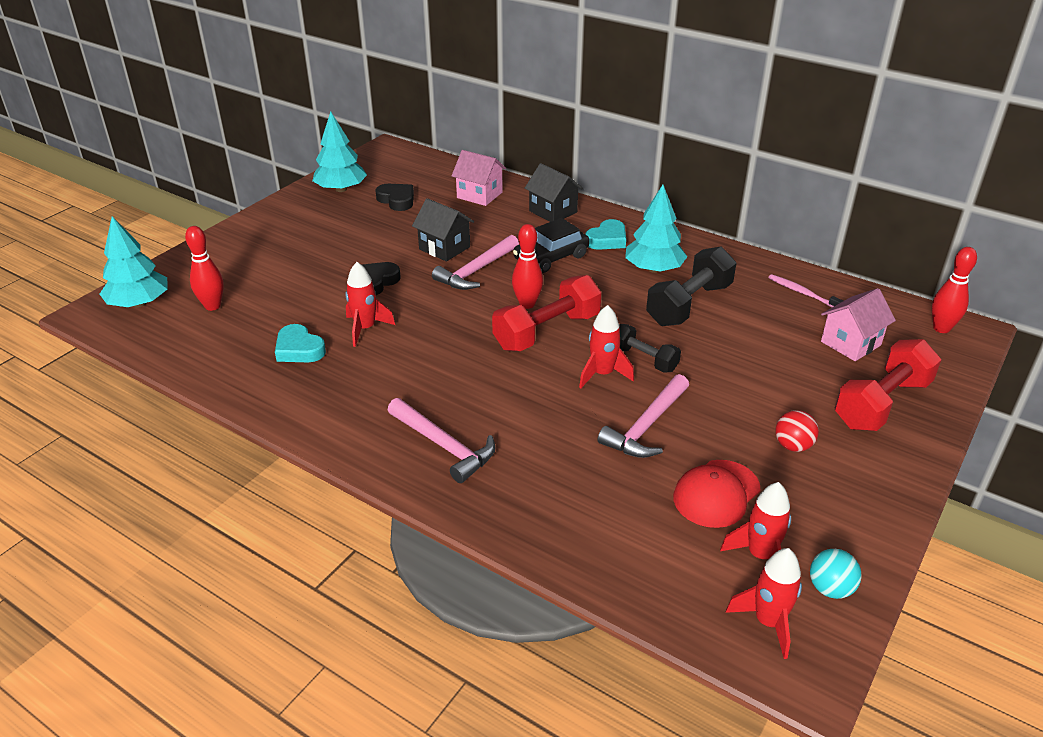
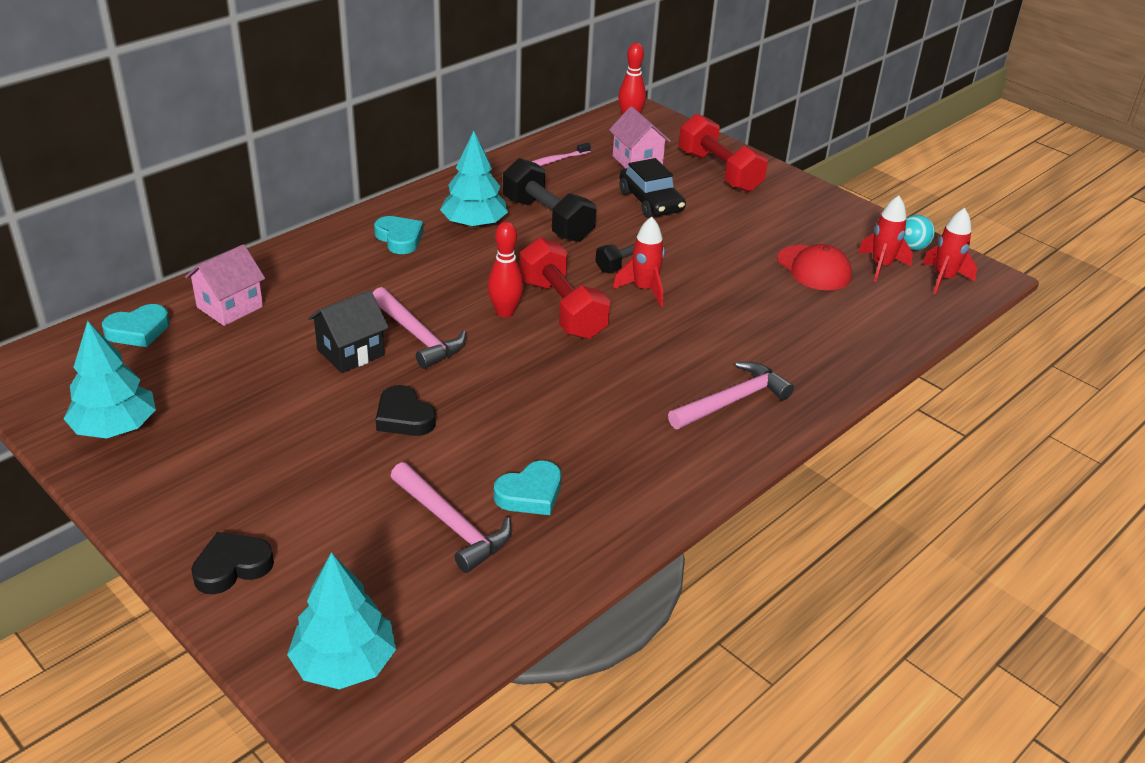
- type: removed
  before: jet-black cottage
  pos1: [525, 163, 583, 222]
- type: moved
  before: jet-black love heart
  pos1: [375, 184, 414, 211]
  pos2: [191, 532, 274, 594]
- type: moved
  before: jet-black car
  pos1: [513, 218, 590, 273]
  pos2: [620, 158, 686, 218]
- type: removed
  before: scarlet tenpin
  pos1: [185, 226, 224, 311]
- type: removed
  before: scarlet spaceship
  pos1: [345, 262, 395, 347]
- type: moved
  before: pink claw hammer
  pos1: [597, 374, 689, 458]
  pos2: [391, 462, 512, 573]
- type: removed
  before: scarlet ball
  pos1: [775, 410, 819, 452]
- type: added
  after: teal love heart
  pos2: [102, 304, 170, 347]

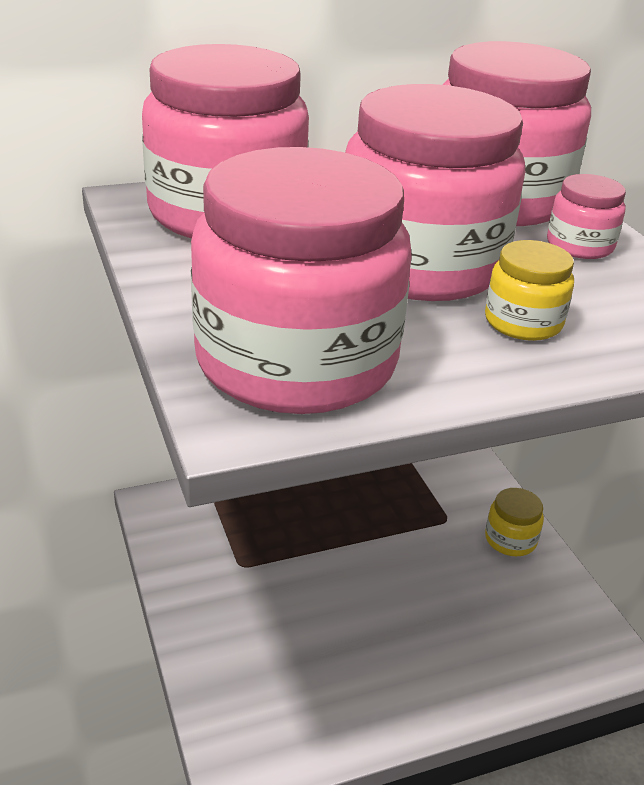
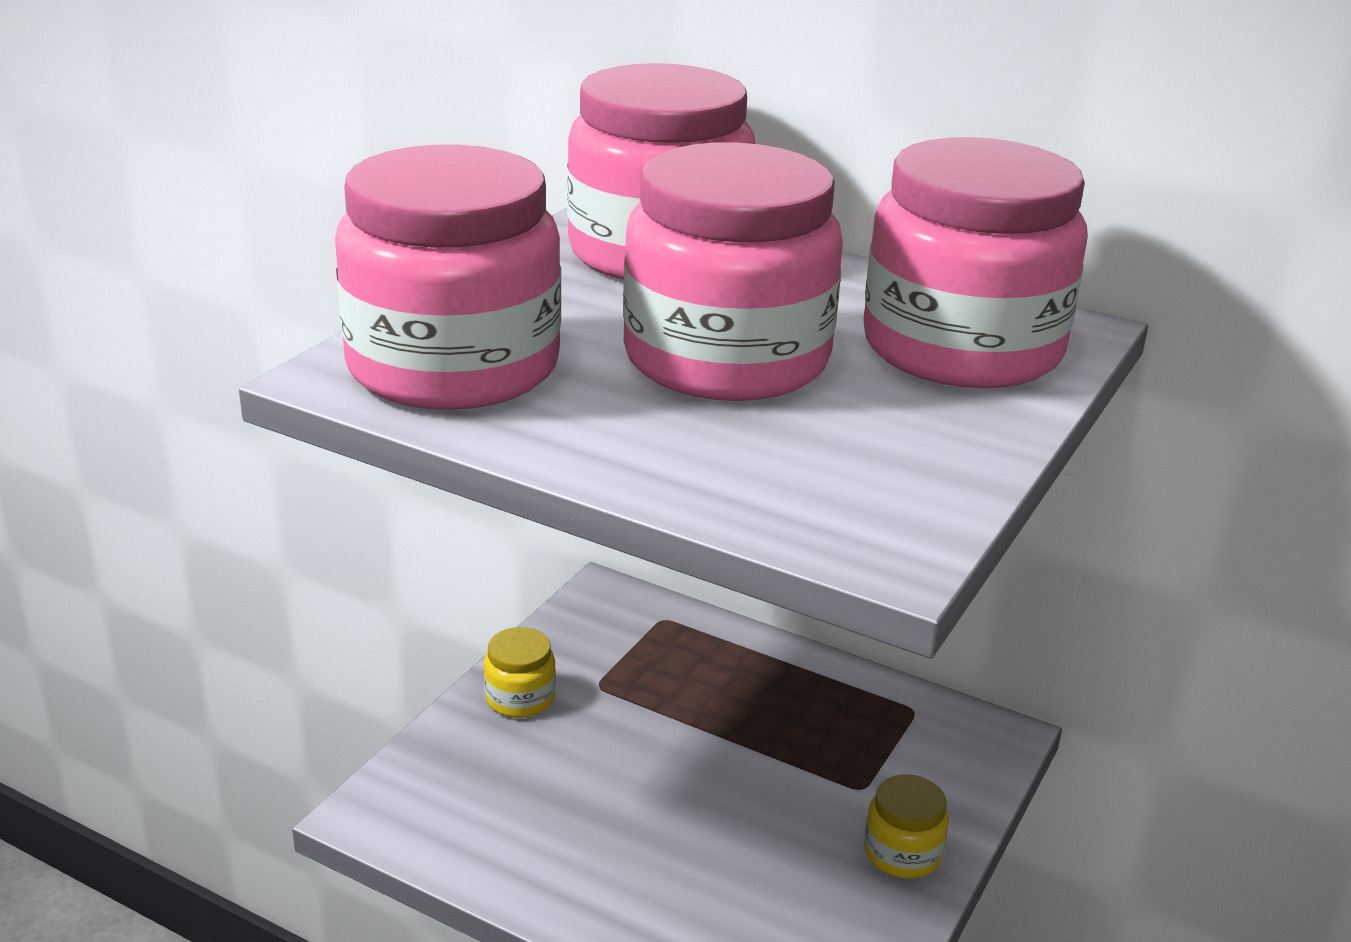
- type: removed
  before: pink jam jar
  pos1: [547, 174, 626, 259]
- type: moved
  before: bright yellow jam jar
  pos1: [485, 240, 574, 341]
  pos2: [484, 627, 556, 718]

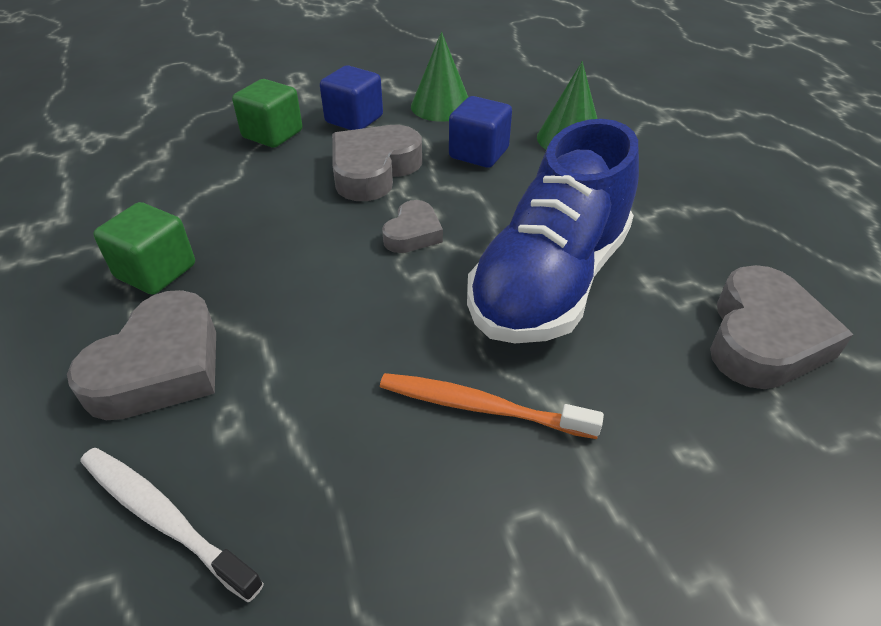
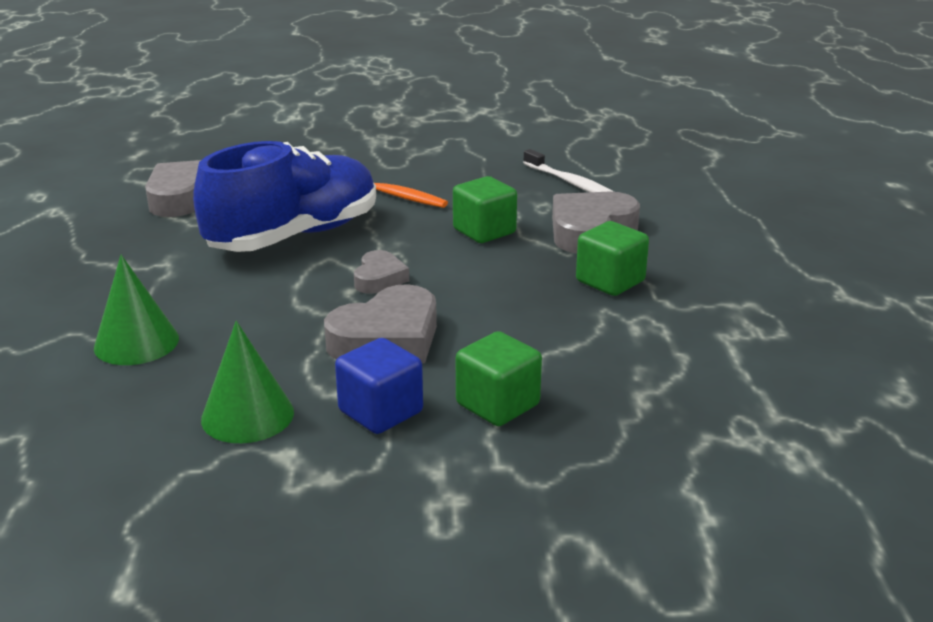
- type: removed
  before: cobalt block
  pos1: [449, 96, 512, 168]
- type: turned
  before: grey love heart
  pos1: [382, 200, 443, 253]
  pos2: [354, 250, 409, 294]
  turn: 150
- type: added
  after: leaf-green block
  pos2: [453, 176, 517, 243]

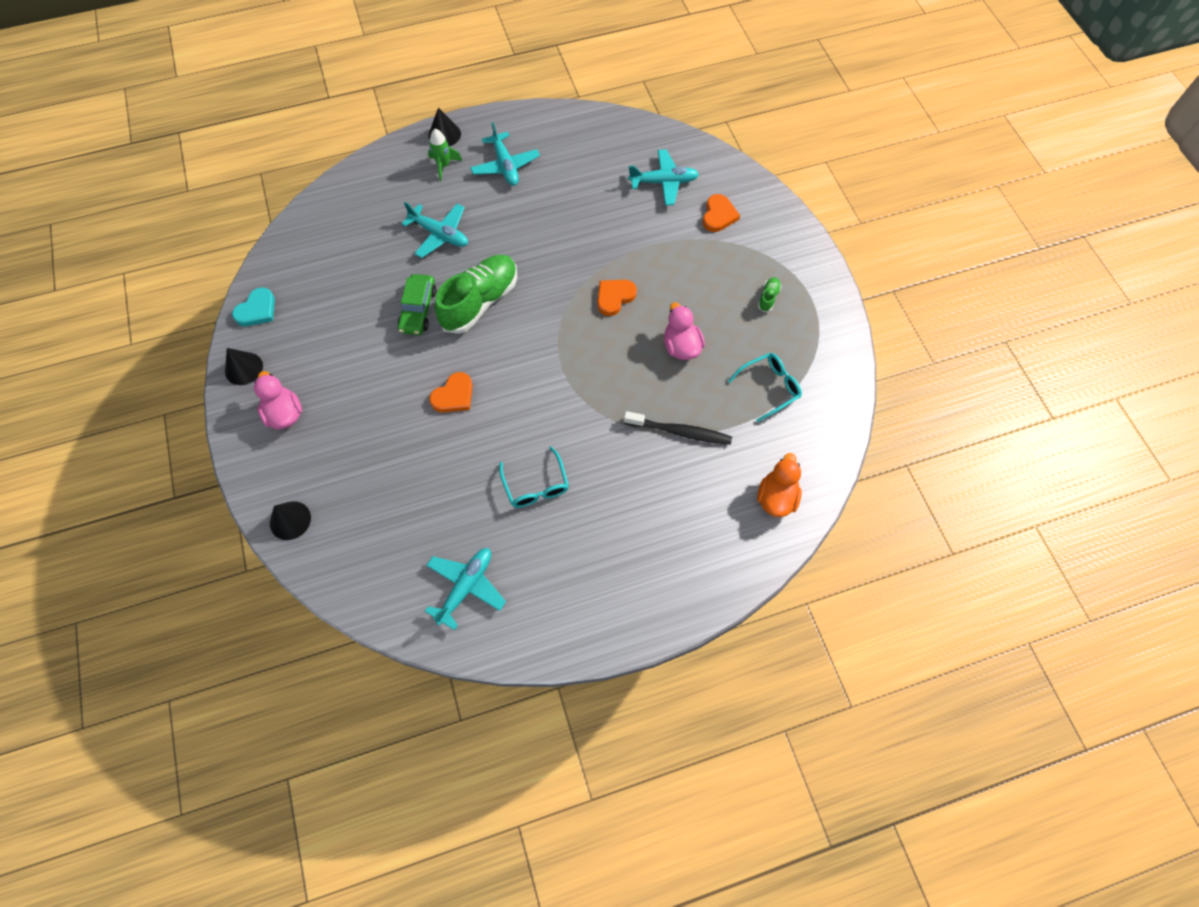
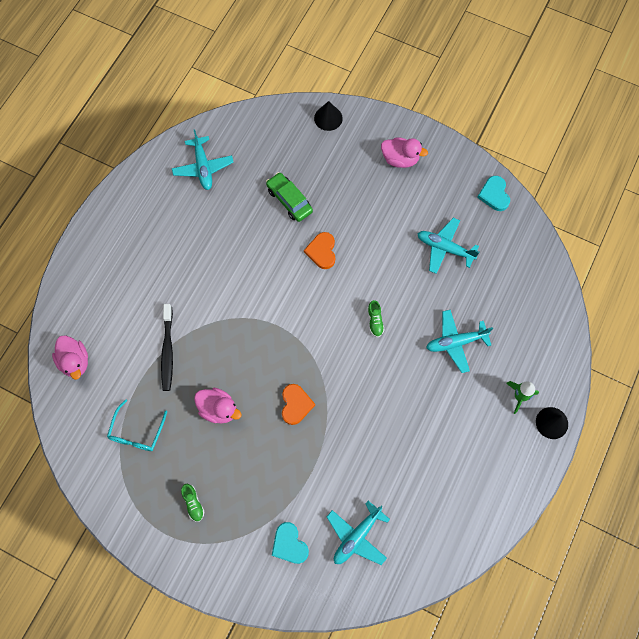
- type: moved
  before: teal plane
  pos1: [470, 122, 540, 186]
  pos2: [417, 218, 479, 274]
- type: recoloured
  before: bright orange love heart
  after: teal love heart
  pos1: [703, 194, 740, 232]
  pos2: [272, 522, 309, 564]
- type: resized
  before: leaf-green lace-up shoe
  pos1: [435, 255, 517, 334]
  pos2: [367, 300, 384, 337]
  scale: 0.41
- type: moved
  before: leaf-green car
  pos1: [398, 274, 437, 335]
  pos2: [266, 172, 313, 222]
- type: removed
  before: jet-black cone
  pos1: [225, 348, 263, 385]
- type: turned
  before: jet-black tooth brush
  pos1: [624, 411, 732, 445]
  pos2: [161, 304, 173, 391]
  turn: -60
- type: removed
  before: teal spectacles
  pos1: [499, 446, 569, 508]
- type: recoloured
  before: bright orange rubber duck
  after: pink rubber duck
  pos1: [757, 453, 802, 517]
  pos2: [52, 335, 88, 380]

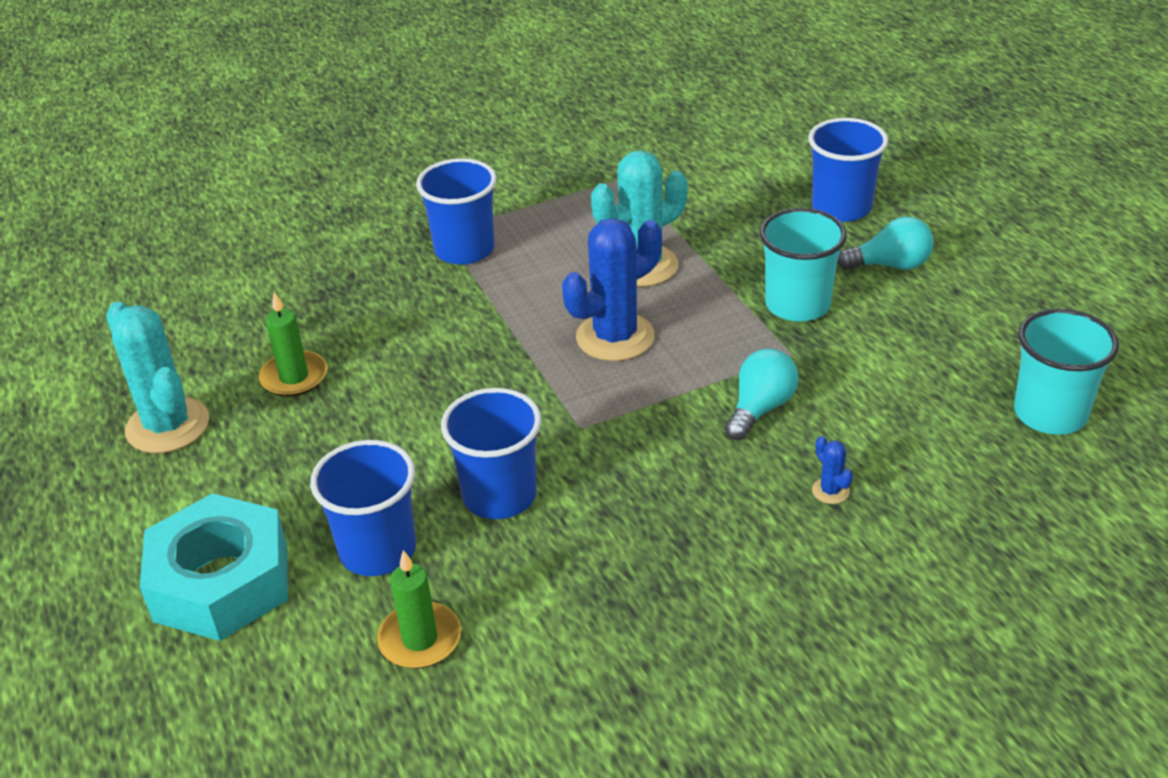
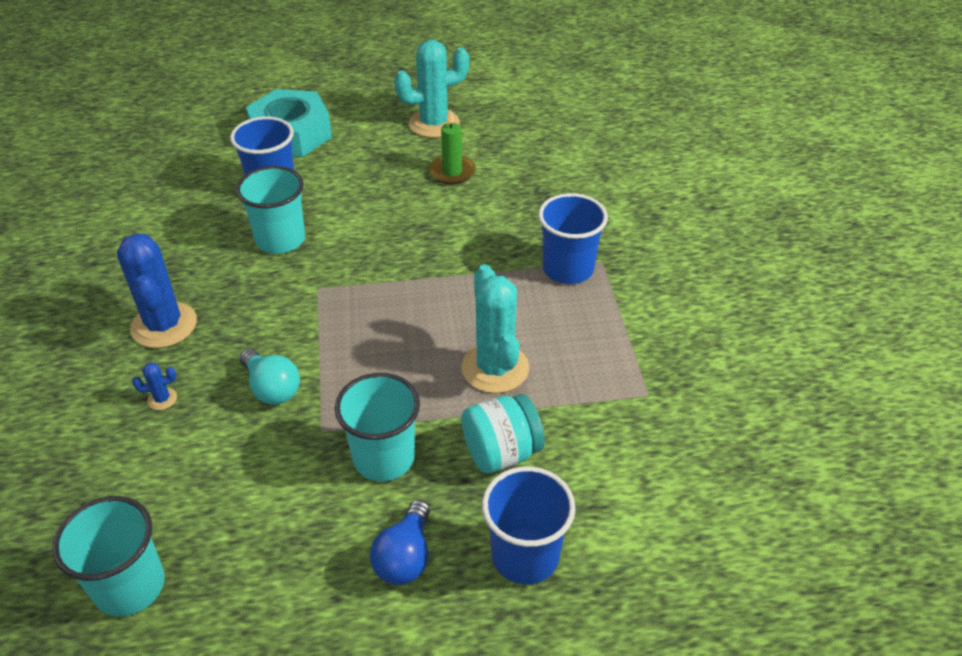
- type: recoloured
  before: teal light bulb
  after: cobalt light bulb
  pos1: [837, 217, 934, 270]
  pos2: [370, 500, 430, 585]
- type: moved
  before: cobalt prickly plant
  pos1: [562, 218, 662, 361]
  pos2: [117, 233, 197, 348]
- type: recoloured
  before: cobalt tumbler
  after: teal tumbler
  pos1: [441, 388, 541, 519]
  pos2: [236, 166, 305, 254]
- type: removed
  before: leaf-green candle
  pos1: [377, 550, 461, 669]
- type: added
  after: teal jam jar
  pos2: [462, 394, 545, 473]

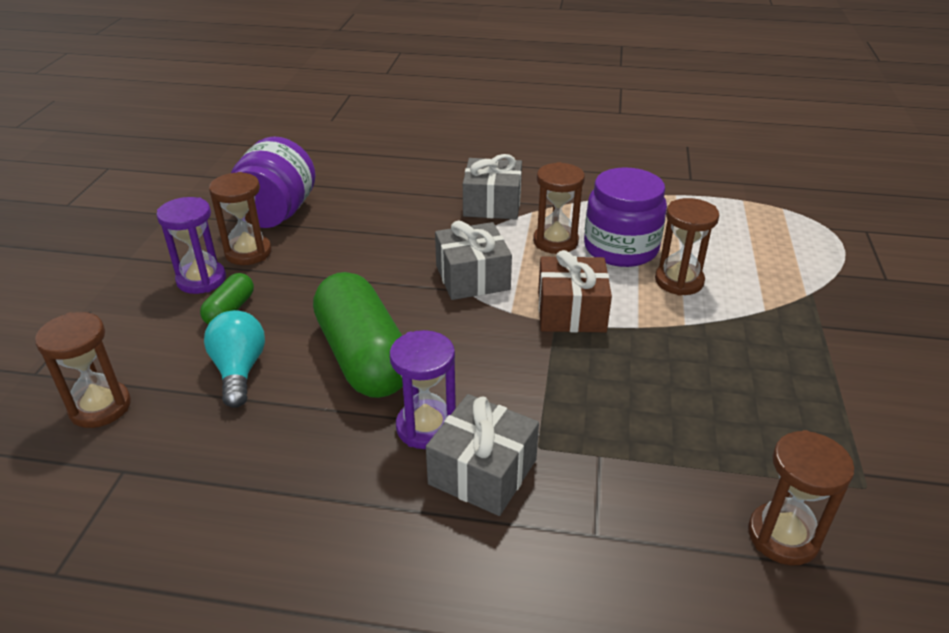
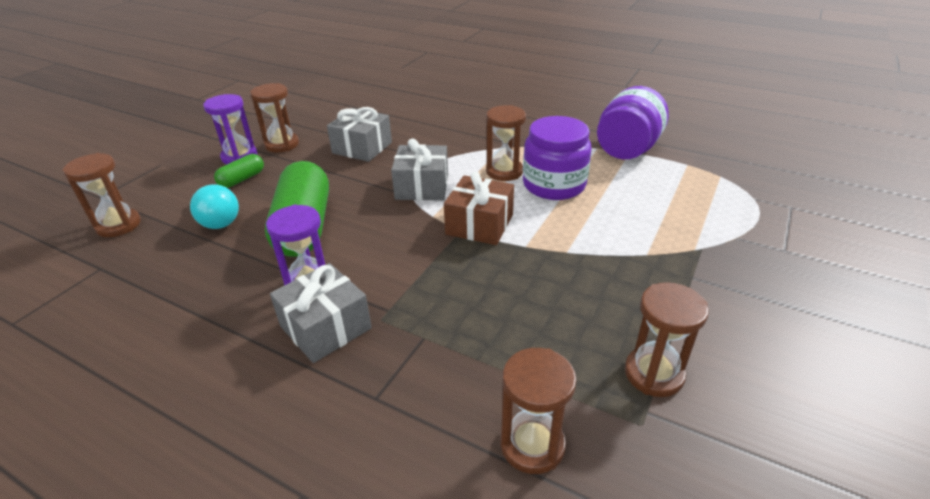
- type: moved
  before: purple jam jar
  pos1: [231, 136, 316, 228]
  pos2: [597, 86, 669, 159]
- type: moved
  before: grey wrapped gift
  pos1: [463, 154, 522, 220]
  pos2: [327, 107, 392, 162]
- type: moved
  before: brown hourglass
  pos1: [655, 198, 719, 296]
  pos2: [625, 282, 709, 397]
- type: turned
  before: teal light bulb
  pos1: [204, 310, 265, 408]
  pos2: [190, 184, 239, 229]
  turn: 135

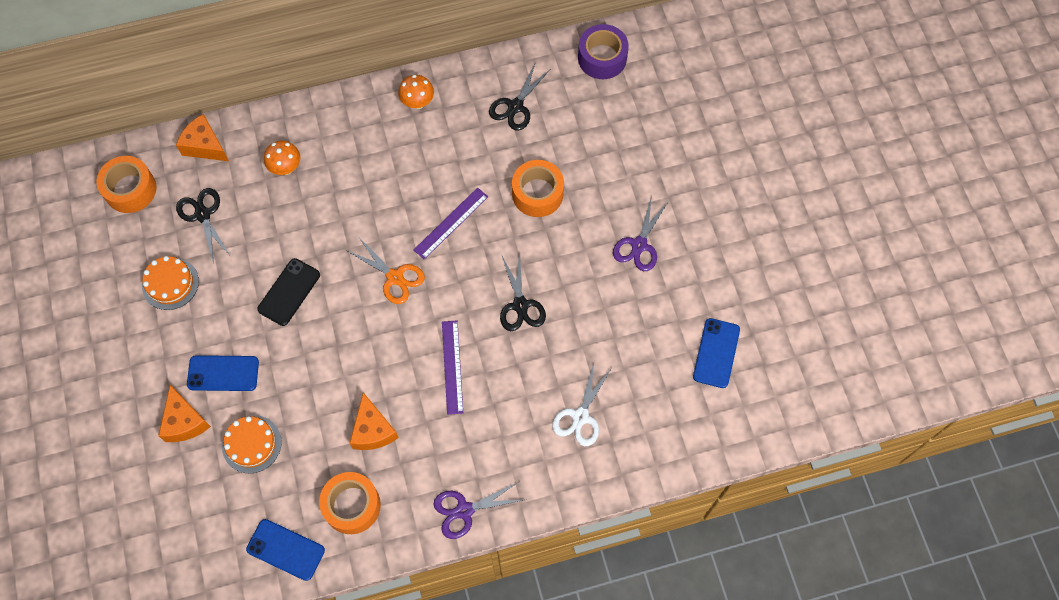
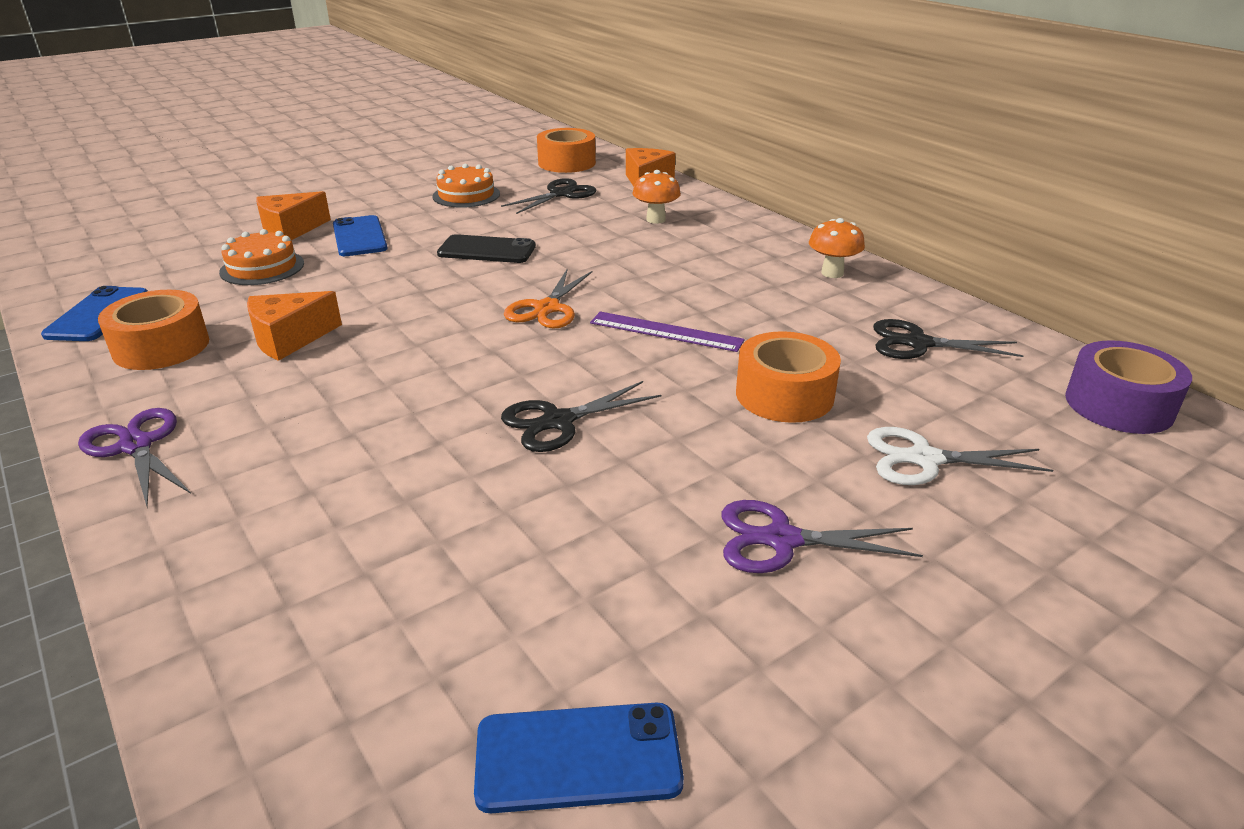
- type: removed
  before: purple measuring stick
  pos1: [442, 320, 463, 415]
- type: moved
  before: pure white pair of scissors
  pos1: [552, 363, 611, 446]
  pos2: [867, 427, 1053, 485]

